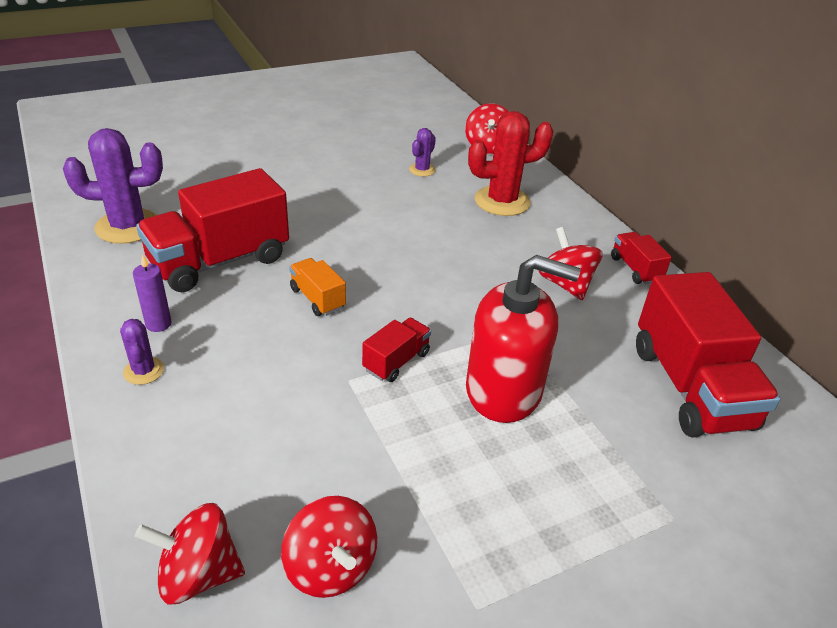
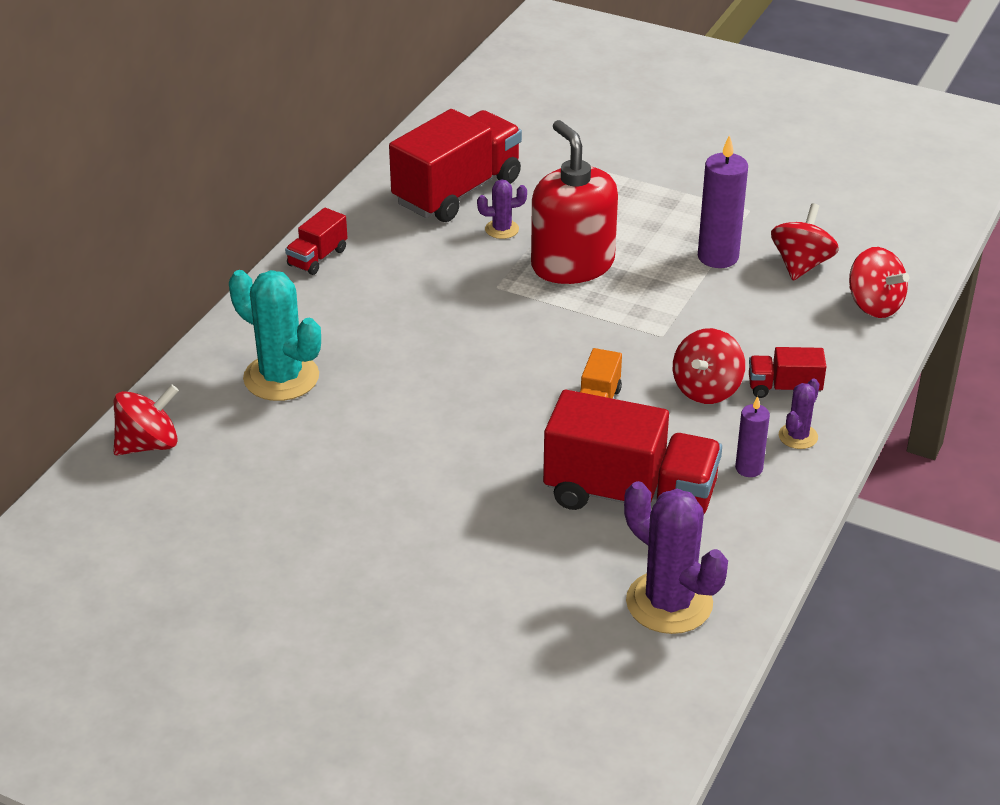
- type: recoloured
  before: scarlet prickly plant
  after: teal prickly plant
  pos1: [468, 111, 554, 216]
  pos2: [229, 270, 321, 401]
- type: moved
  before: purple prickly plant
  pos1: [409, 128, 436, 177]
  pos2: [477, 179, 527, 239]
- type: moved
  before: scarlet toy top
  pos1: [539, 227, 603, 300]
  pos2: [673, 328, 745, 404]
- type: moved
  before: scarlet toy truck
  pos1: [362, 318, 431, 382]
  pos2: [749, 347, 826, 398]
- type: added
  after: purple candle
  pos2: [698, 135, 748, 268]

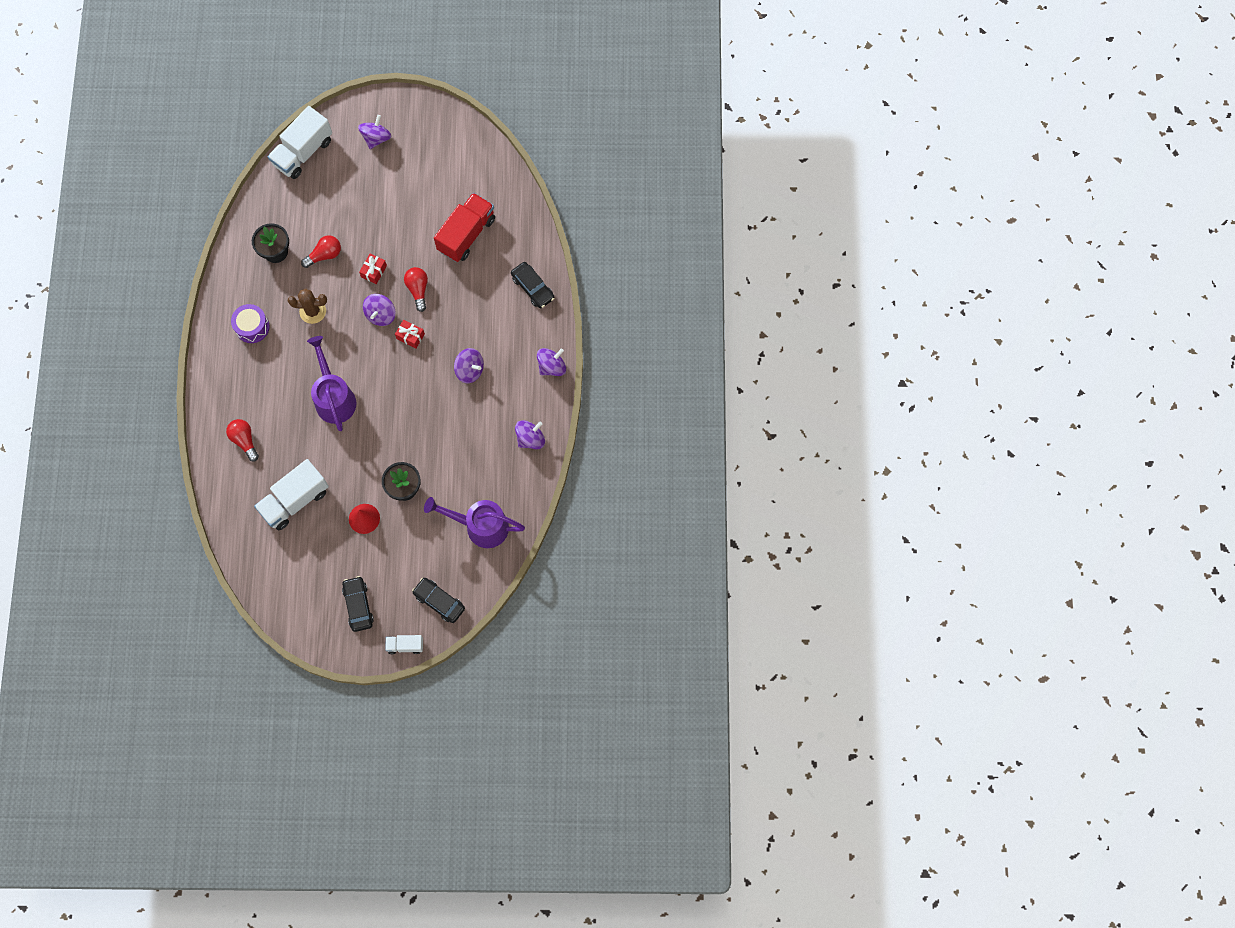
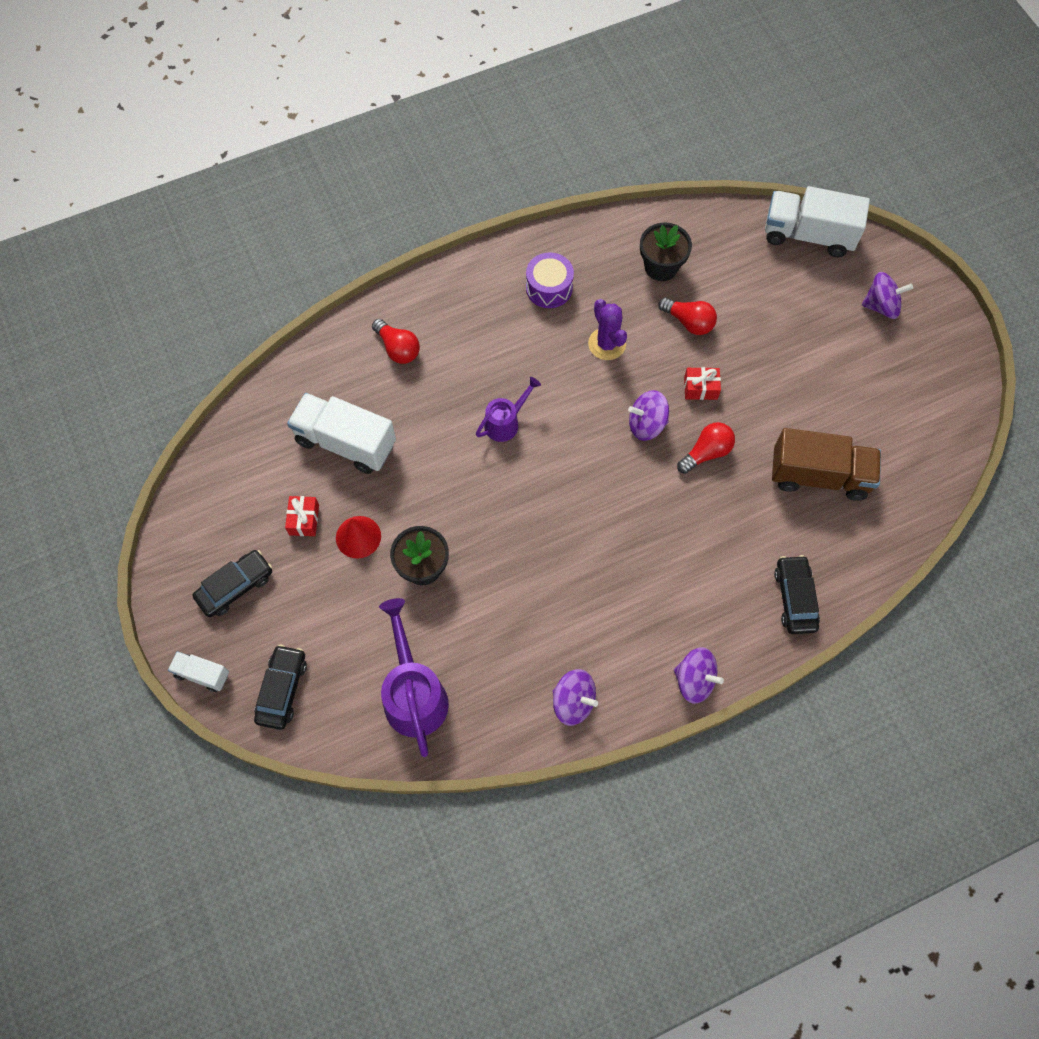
- type: recoloured
  before: scarlet toy truck
  after: brown toy truck
  pos1: [434, 193, 495, 262]
  pos2: [772, 428, 881, 501]
- type: turned
  before: jet-black car
  pos1: [511, 262, 555, 309]
  pos2: [774, 555, 820, 634]
  turn: 150
- type: recoloured
  before: brown prickly plant
  after: purple prickly plant
  pos1: [288, 289, 327, 324]
  pos2: [588, 299, 627, 360]
- type: moved
  before: scarlet wrapped gift
  pos1: [395, 320, 425, 348]
  pos2: [285, 496, 319, 536]
- type: resized
  before: purple sprinkling can
  pos1: [307, 336, 357, 431]
  pos2: [476, 377, 541, 442]
  scale: 0.58
- type: removed
  before: purple toy top
  pos1: [454, 348, 484, 383]
- type: turned
  before: scarlet light bulb
  pos1: [226, 419, 259, 462]
  pos2: [372, 319, 420, 364]
  turn: 105
- type: turned
  before: pure white toy truck
  pos1: [385, 635, 423, 654]
  pos2: [168, 651, 229, 692]
  turn: -45

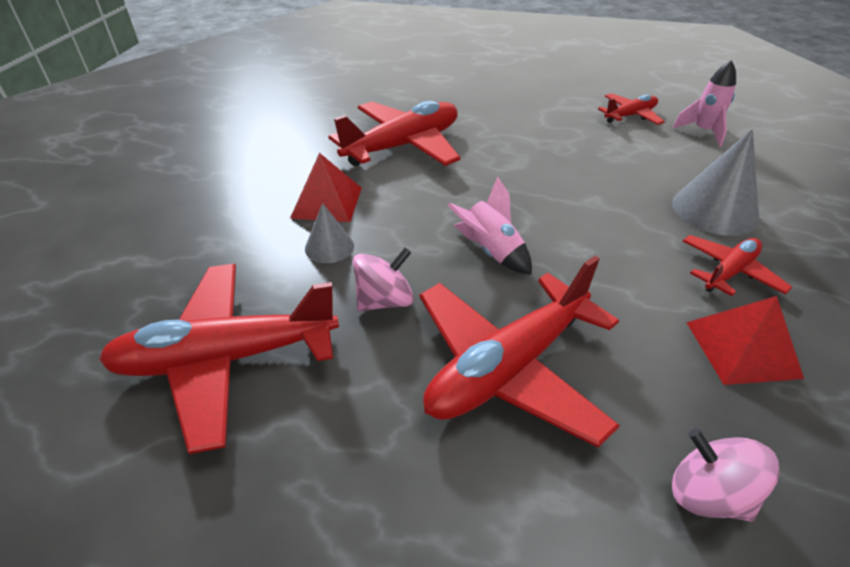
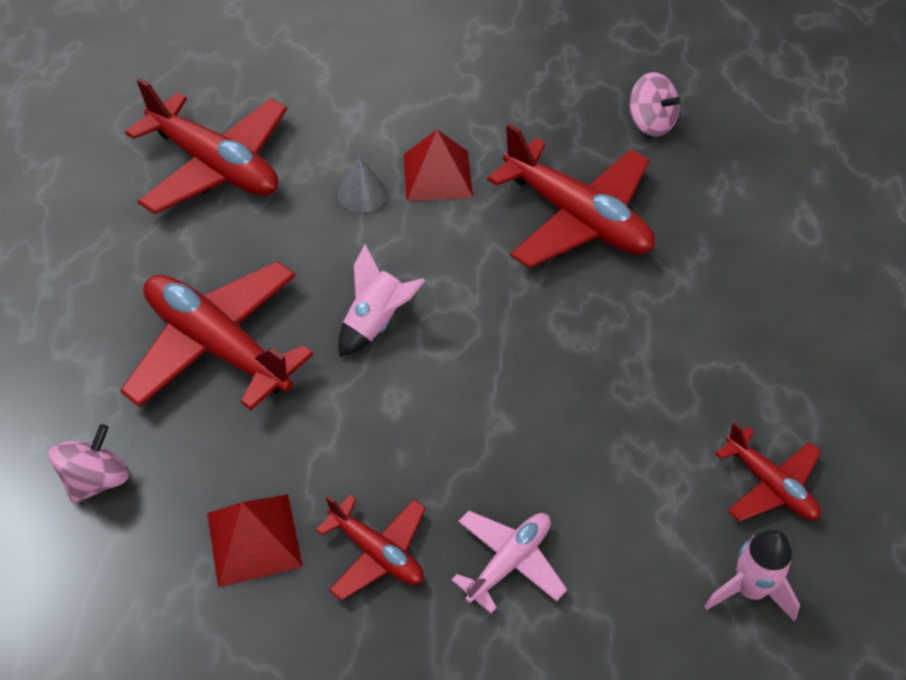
- type: replaced
  before: grey cone
  after: pink plane
  pos1: [672, 129, 760, 236]
  pos2: [451, 511, 567, 614]
- type: moved
  before: pink toy top
  pos1: [353, 248, 414, 312]
  pos2: [630, 72, 680, 137]
- type: turned
  before: scarlet plane
  pos1: [99, 264, 339, 454]
  pos2: [125, 78, 287, 214]
  turn: 150

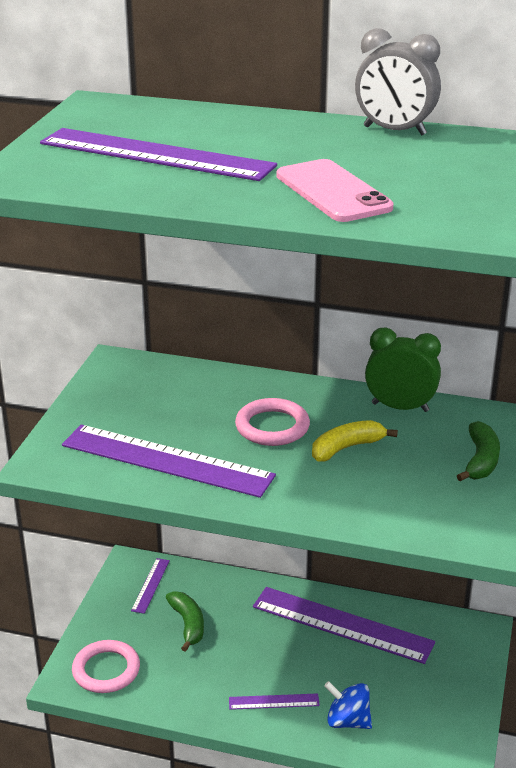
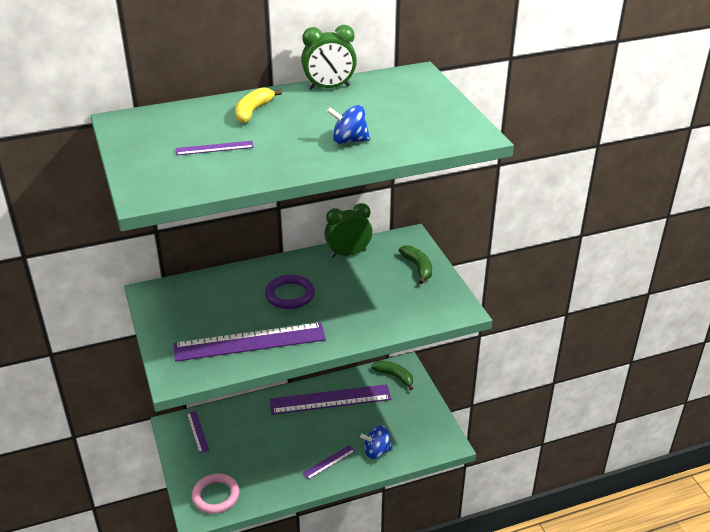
- type: recoloured
  before: grey bedside clock
  after: leaf-green bedside clock
  pos1: [355, 28, 441, 135]
  pos2: [301, 25, 357, 90]
- type: resized
  before: purple measuring stick
  pos1: [40, 128, 277, 181]
  pos2: [176, 141, 254, 155]
  scale: 0.45
- type: replaced
  before: pink phone
  after: cobalt toy top
  pos1: [277, 159, 394, 222]
  pos2: [327, 105, 370, 144]
- type: recoloured
  before: pink torus
  after: purple torus
  pos1: [235, 398, 310, 446]
  pos2: [265, 275, 315, 309]
- type: moved
  before: bright yellow toy banana
  pos1: [312, 420, 398, 462]
  pos2: [235, 87, 282, 123]
- type: moved
  before: leaf-green toy banana
  pos1: [166, 591, 204, 652]
  pos2: [371, 360, 413, 390]

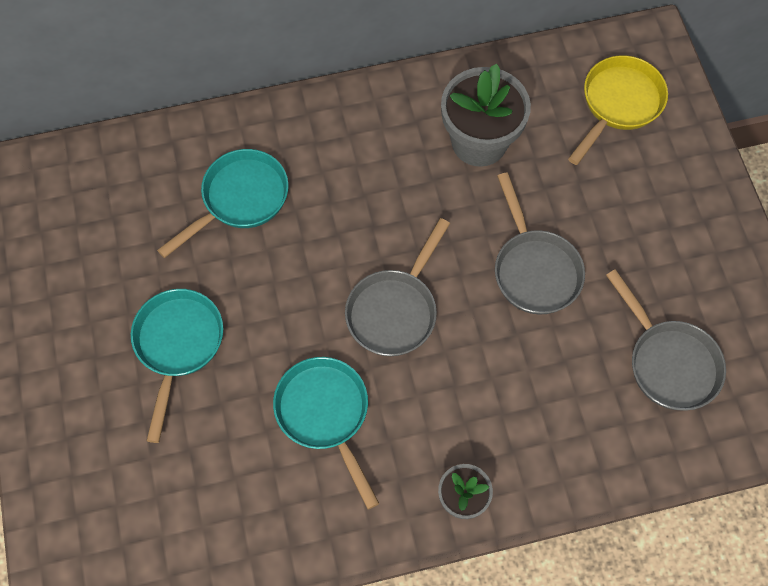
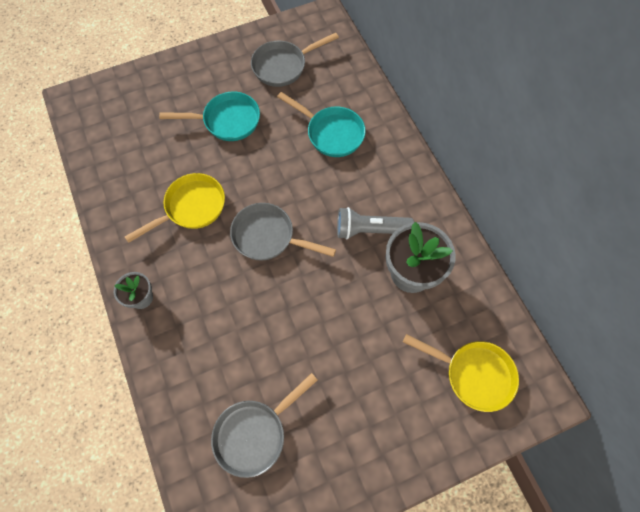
- type: moved
  before: grey pan
  pos1: [495, 172, 585, 314]
  pos2: [251, 33, 339, 87]
- type: recoloured
  before: teal pan
  after: bright yellow pan
  pos1: [273, 357, 379, 509]
  pos2: [125, 173, 225, 243]
- type: added
  after: grey torch
  pos2: [337, 207, 414, 239]

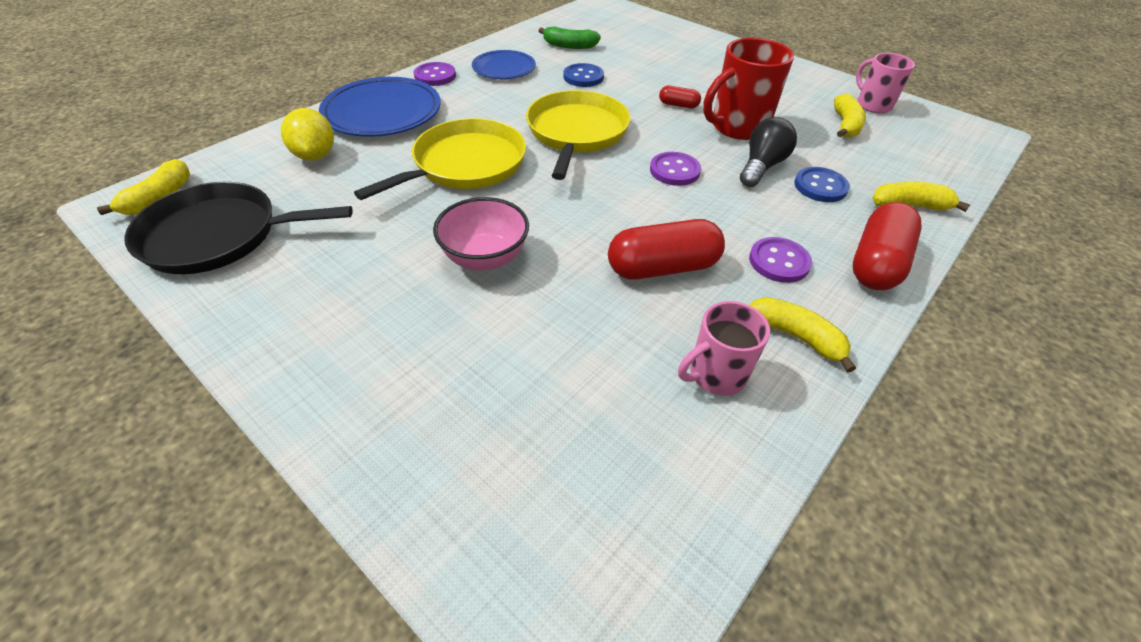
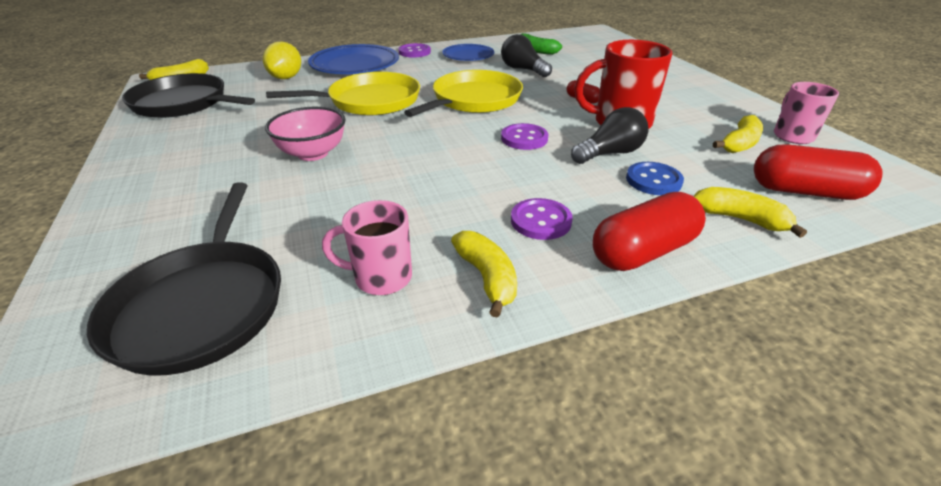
- type: replaced
  before: cobalt shirt button
  after: jet-black light bulb
  pos1: [563, 63, 604, 87]
  pos2: [501, 34, 552, 77]
- type: moved
  before: scarlet capsule
  pos1: [608, 219, 725, 279]
  pos2: [754, 144, 883, 200]
- type: added
  after: jet-black pan
  pos2: [87, 182, 281, 375]

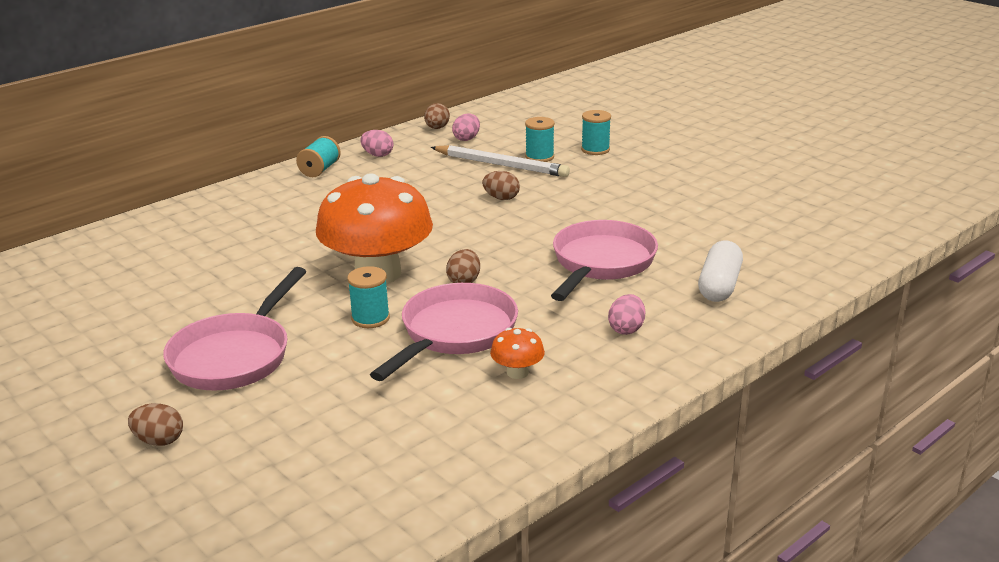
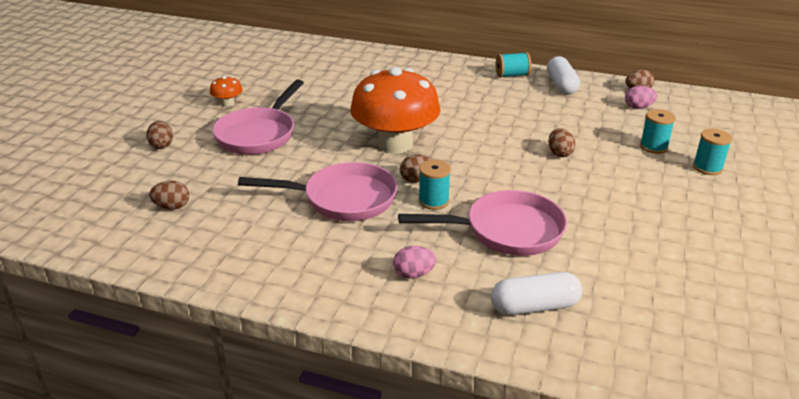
- type: replaced
  before: pink egg shape
  after: pure white capsule
  pos1: [360, 130, 393, 157]
  pos2: [547, 56, 580, 95]
- type: removed
  before: pure white lead pencil
  pos1: [431, 145, 570, 177]
- type: moved
  before: teal bobbin
  pos1: [347, 266, 390, 328]
  pos2: [418, 160, 451, 210]
- type: turned
  before: pink pan
  pos1: [163, 267, 306, 391]
  pos2: [212, 80, 304, 155]
  turn: -60
- type: moved
  before: bright orange fungus
  pos1: [490, 328, 545, 379]
  pos2: [210, 76, 243, 107]
- type: added
  after: brown egg shape
  pos2: [149, 181, 189, 209]

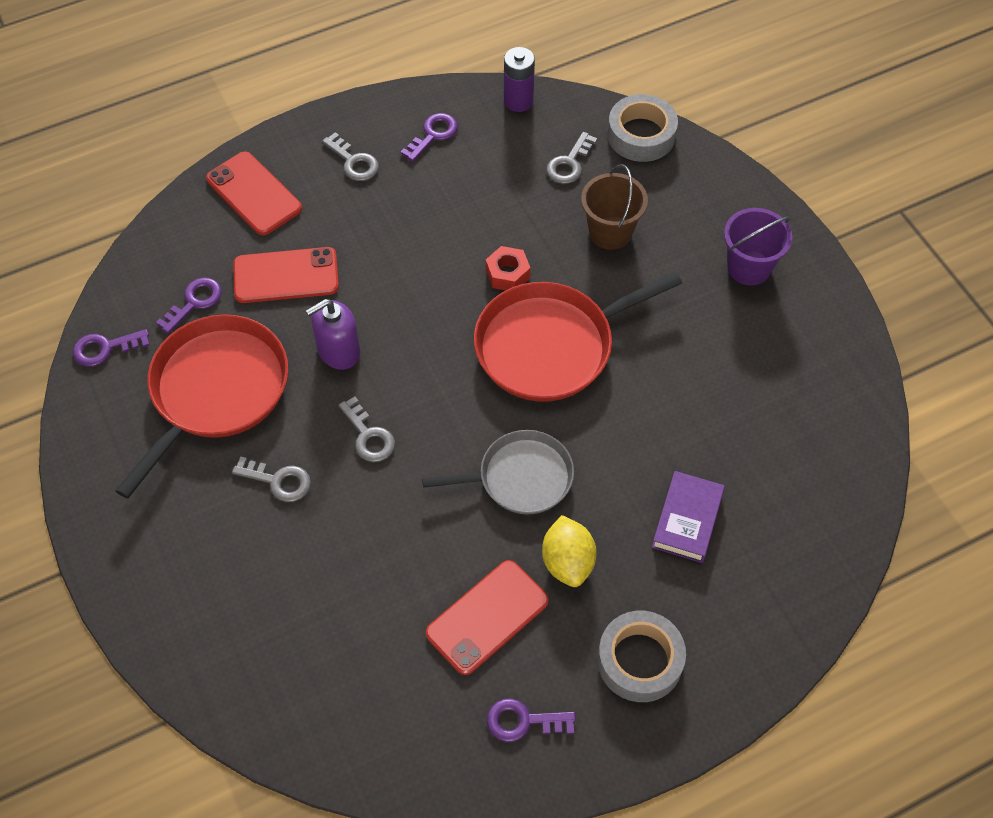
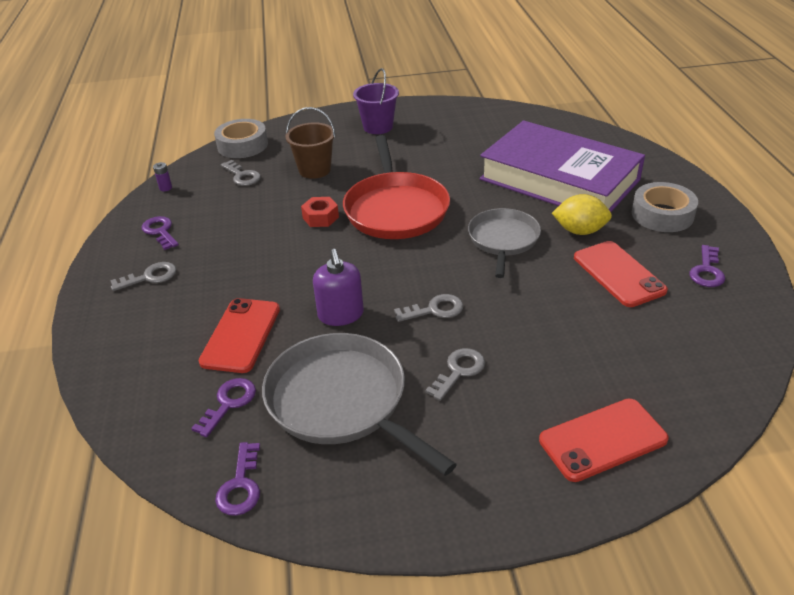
- type: resized
  before: purple power cell
  pos1: [504, 47, 535, 112]
  pos2: [153, 162, 172, 191]
  scale: 0.53
- type: moved
  before: scarlet phone
  pos1: [206, 151, 302, 235]
  pos2: [539, 399, 669, 482]
- type: turned
  before: purple latchkey
  pos1: [156, 277, 222, 334]
  pos2: [191, 378, 256, 437]
  turn: 60
- type: recoloured
  before: scarlet pan
  after: grey pan
  pos1: [115, 314, 289, 499]
  pos2: [262, 333, 457, 476]
- type: resized
  before: purple hardback
  pos1: [652, 471, 725, 563]
  pos2: [480, 120, 645, 212]
  scale: 2.39

